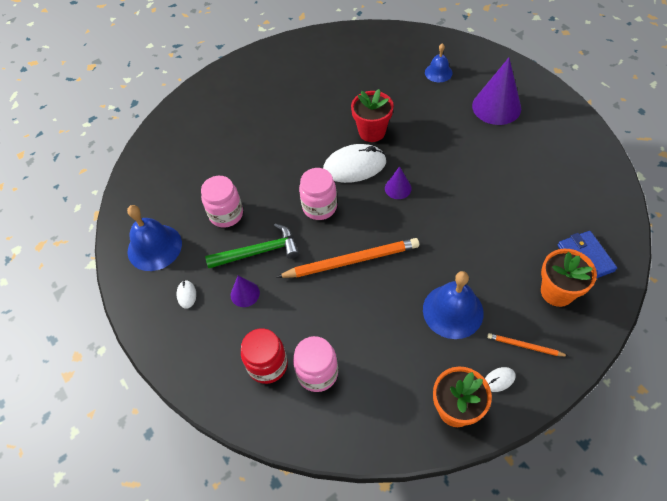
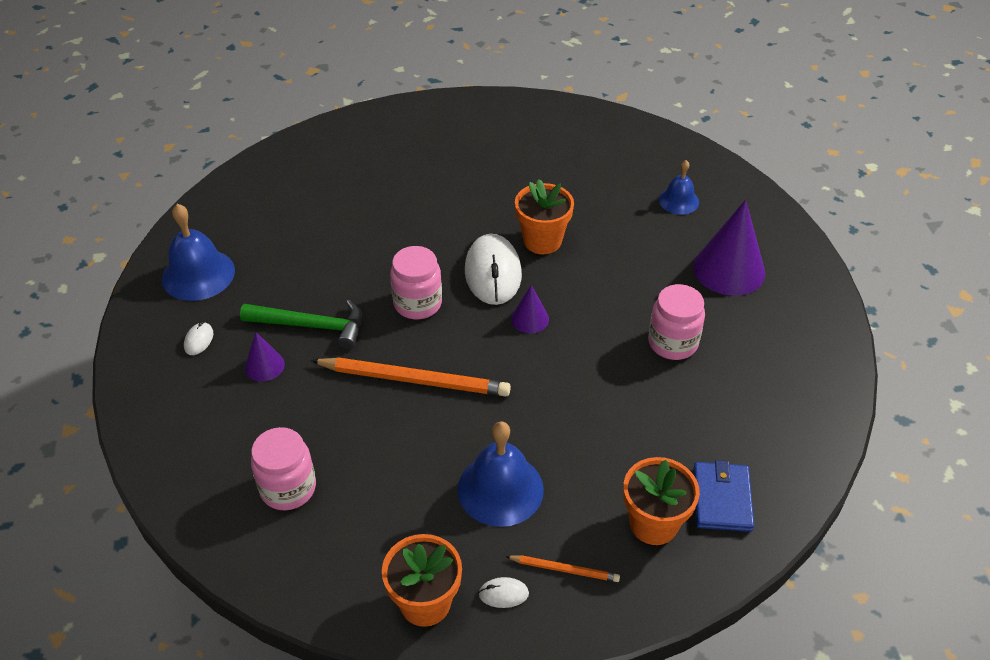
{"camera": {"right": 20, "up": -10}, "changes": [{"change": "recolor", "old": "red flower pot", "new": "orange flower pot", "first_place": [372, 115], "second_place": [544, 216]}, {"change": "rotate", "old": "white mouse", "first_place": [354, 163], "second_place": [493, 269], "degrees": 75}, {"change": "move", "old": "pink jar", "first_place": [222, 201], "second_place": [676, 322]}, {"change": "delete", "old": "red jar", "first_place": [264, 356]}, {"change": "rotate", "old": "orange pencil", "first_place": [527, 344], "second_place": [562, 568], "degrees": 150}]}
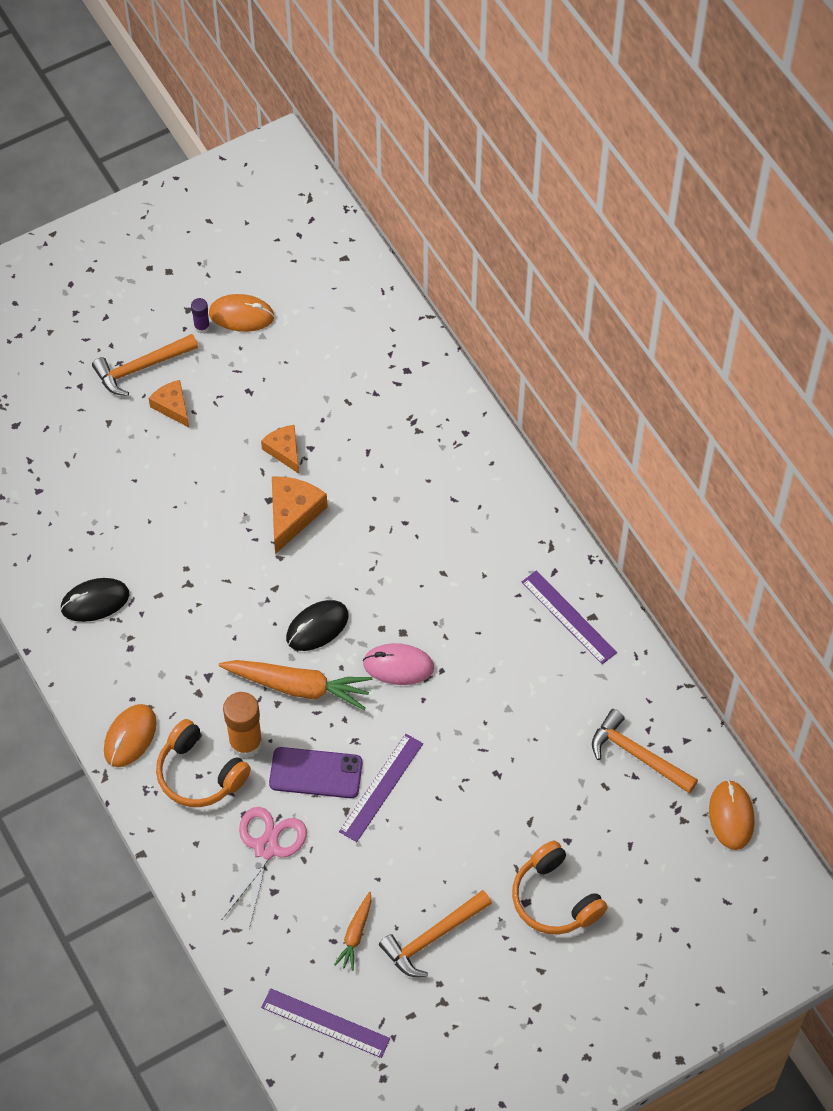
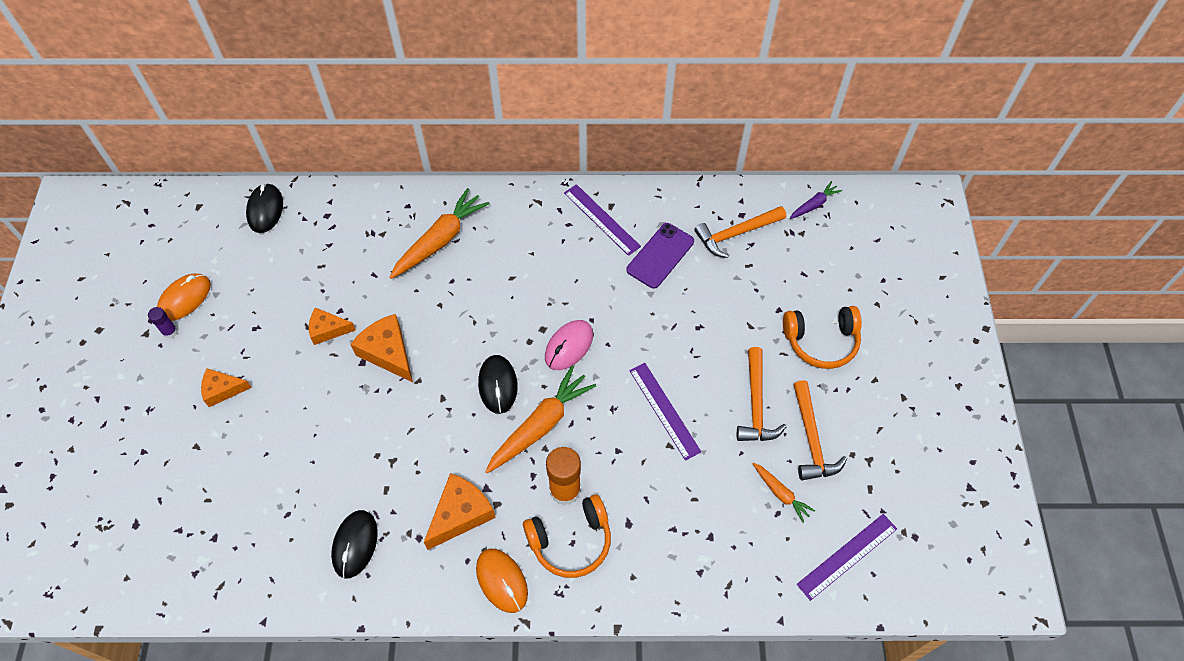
{"camera": {"right": -60, "up": 0}, "changes": [{"change": "move", "old": "orange hammer", "first_place": [145, 365], "second_place": [761, 394]}, {"change": "rotate", "old": "purple ruler", "first_place": [569, 617], "second_place": [602, 220], "degrees": 60}, {"change": "move", "old": "purple phone", "first_place": [316, 772], "second_place": [660, 256]}, {"change": "replace", "old": "orange mouse", "new": "purple carrot", "first_place": [732, 815], "second_place": [816, 200]}, {"change": "delete", "old": "pink scissors", "first_place": [264, 867]}, {"change": "insert", "new": "black mouse", "second_place": [264, 208]}, {"change": "insert", "new": "orange carrot", "second_place": [439, 233]}, {"change": "insert", "new": "orange cheese", "second_place": [460, 511]}]}
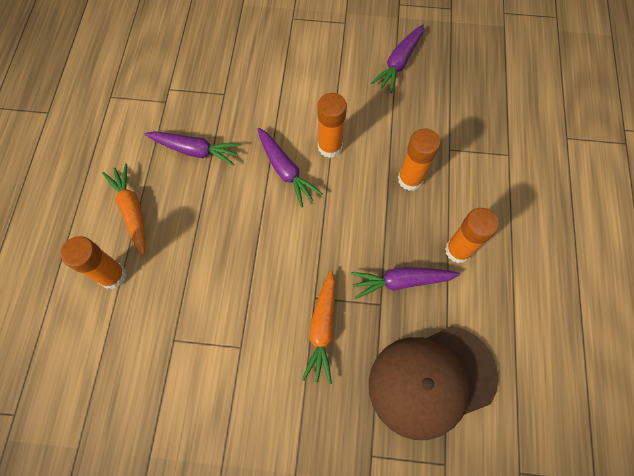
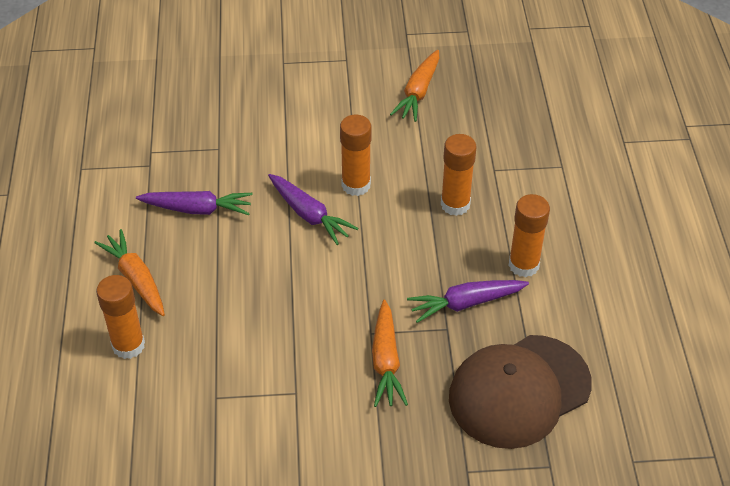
{"camera": {"right": -10, "up": -20}, "changes": [{"change": "recolor", "old": "purple carrot", "new": "orange carrot", "first_place": [397, 58], "second_place": [414, 86]}]}
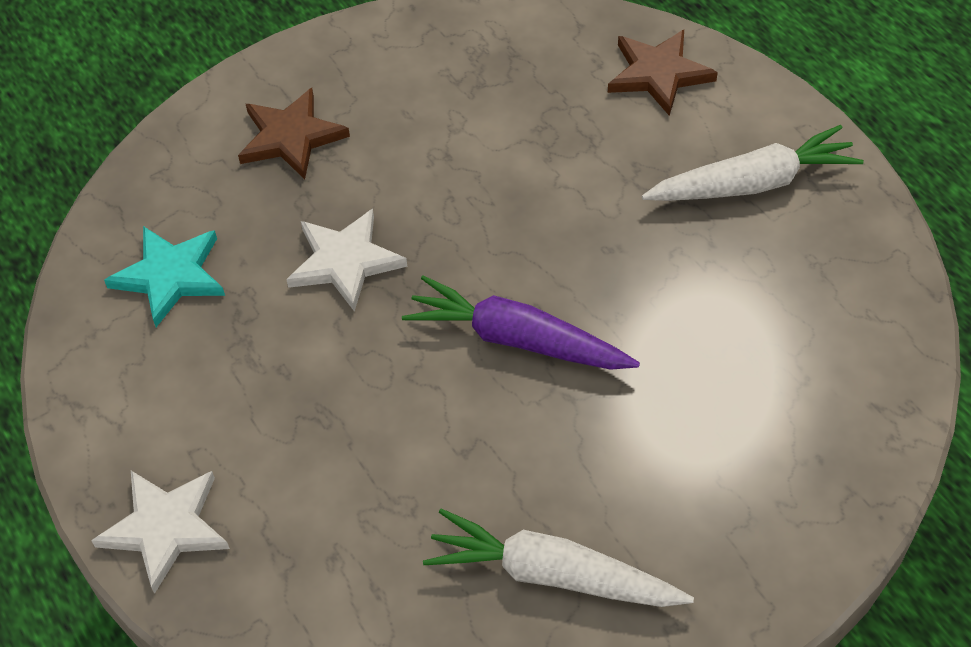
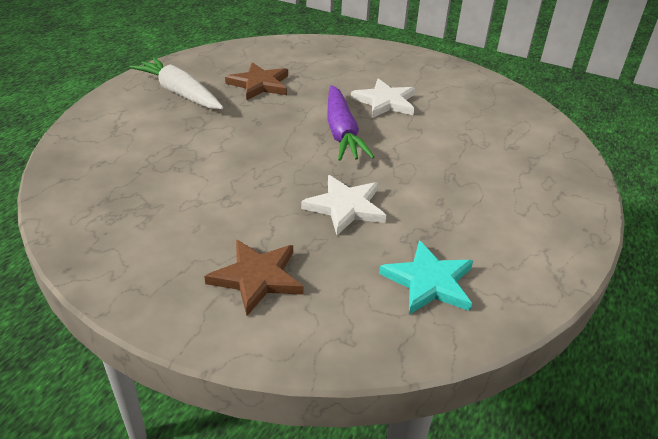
{"camera": {"right": -125, "up": -15}, "changes": [{"change": "move", "old": "brown star", "first_place": [663, 73], "second_place": [256, 81]}, {"change": "move", "old": "white star", "first_place": [160, 532], "second_place": [383, 98]}, {"change": "delete", "old": "white carrot", "first_place": [558, 558]}]}
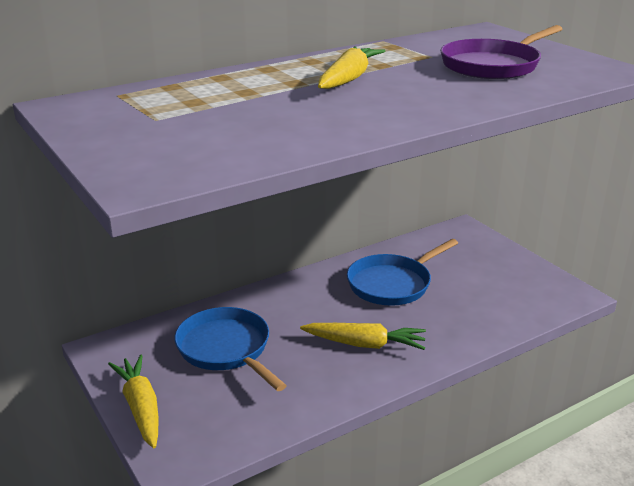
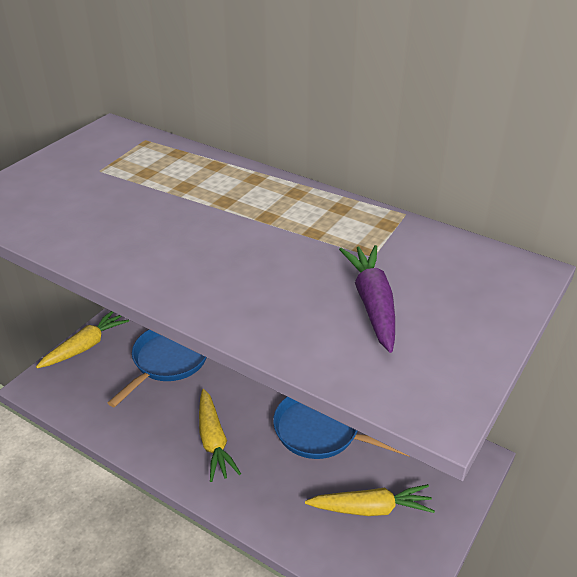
{"camera": {"right": 65, "up": 10}, "changes": [{"change": "replace", "old": "purple pan", "new": "purple carrot", "first_place": [501, 52], "second_place": [367, 299]}, {"change": "move", "old": "yellow carrot", "first_place": [351, 67], "second_place": [370, 500]}]}
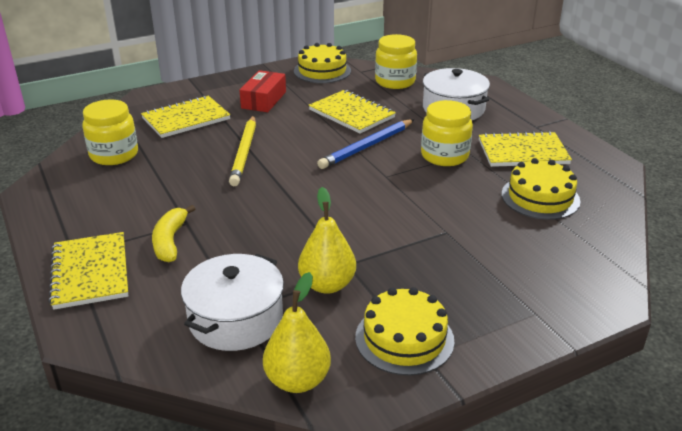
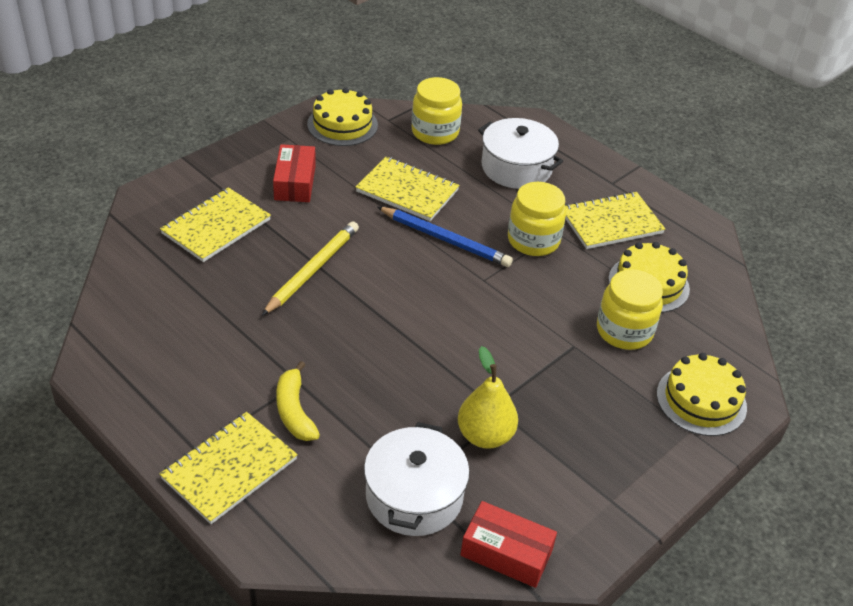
{"camera": {"right": -20, "up": 10}, "changes": [{"change": "move", "old": "yellow jar", "first_place": [110, 132], "second_place": [630, 309]}, {"change": "rotate", "old": "yellow pencil", "first_place": [242, 151], "second_place": [310, 268], "degrees": -135}, {"change": "rotate", "old": "blue pencil", "first_place": [365, 144], "second_place": [445, 237], "degrees": -90}, {"change": "rotate", "old": "yellow notebook", "first_place": [88, 271], "second_place": [228, 468], "degrees": 75}, {"change": "replace", "old": "yellow pear", "new": "red box", "first_place": [297, 332], "second_place": [508, 544]}, {"change": "move", "old": "yellow cake", "first_place": [404, 331], "second_place": [702, 394]}]}
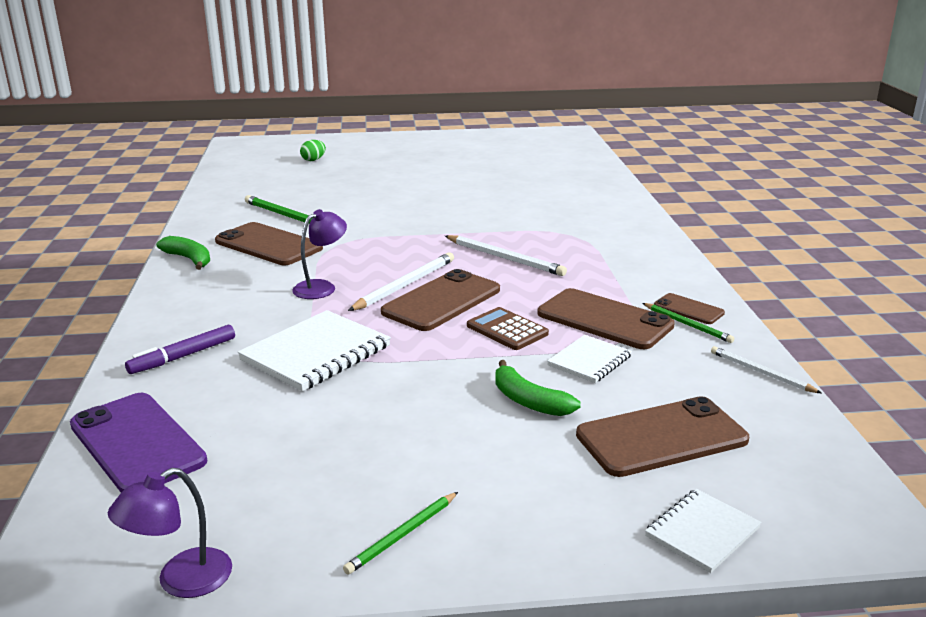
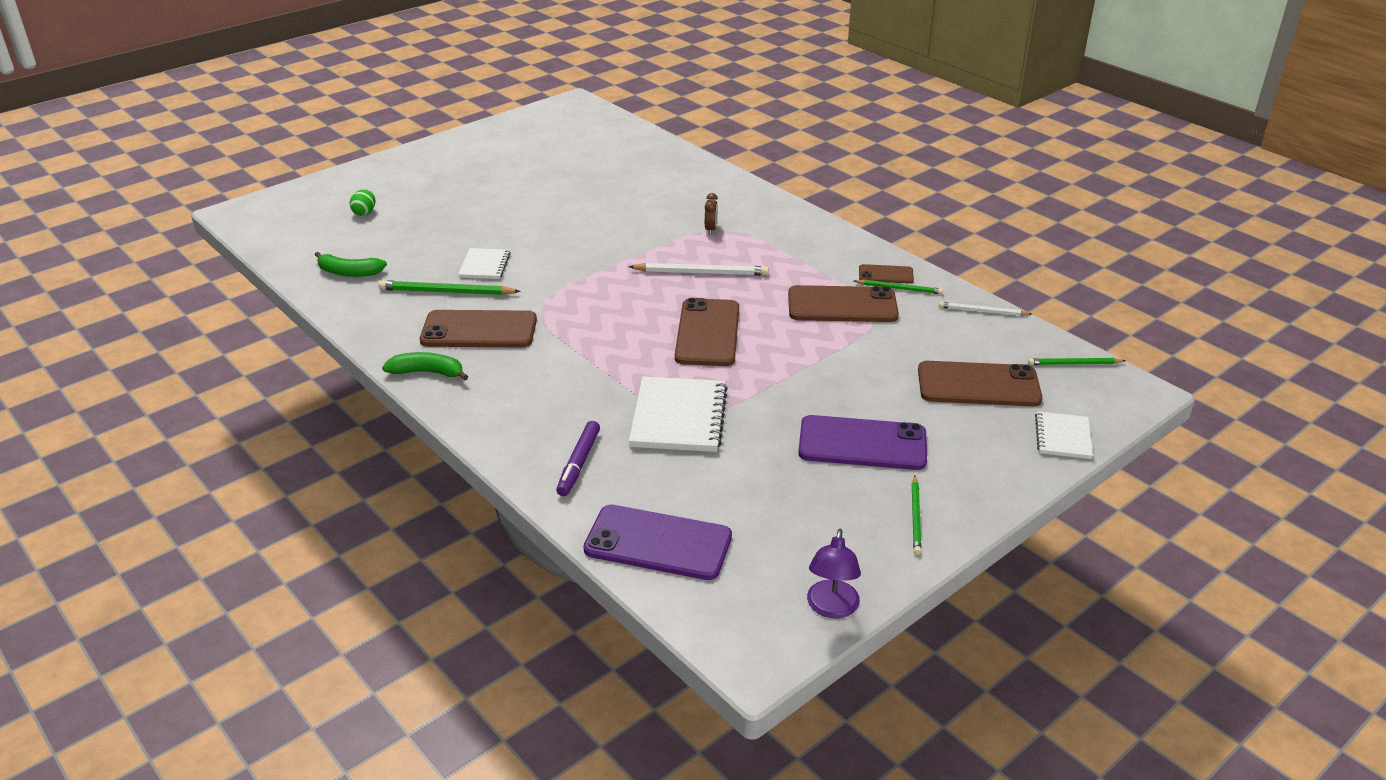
{"camera": {"right": -35, "up": 10}, "changes": [{"change": "delete", "old": "purple lamp", "first_place": [319, 254]}, {"change": "delete", "old": "white pencil", "first_place": [401, 281]}, {"change": "delete", "old": "brown calculator", "first_place": [508, 328]}, {"change": "move", "old": "white notebook", "first_place": [589, 359], "second_place": [484, 263]}, {"change": "move", "old": "green banana", "first_place": [538, 388], "second_place": [351, 264]}, {"change": "rotate", "old": "brown phone", "first_place": [662, 436], "second_place": [980, 383], "degrees": 60}, {"change": "insert", "new": "brown clock", "second_place": [711, 214]}, {"change": "insert", "new": "green pencil", "second_place": [1077, 361]}, {"change": "insert", "new": "purple phone", "second_place": [862, 442]}]}
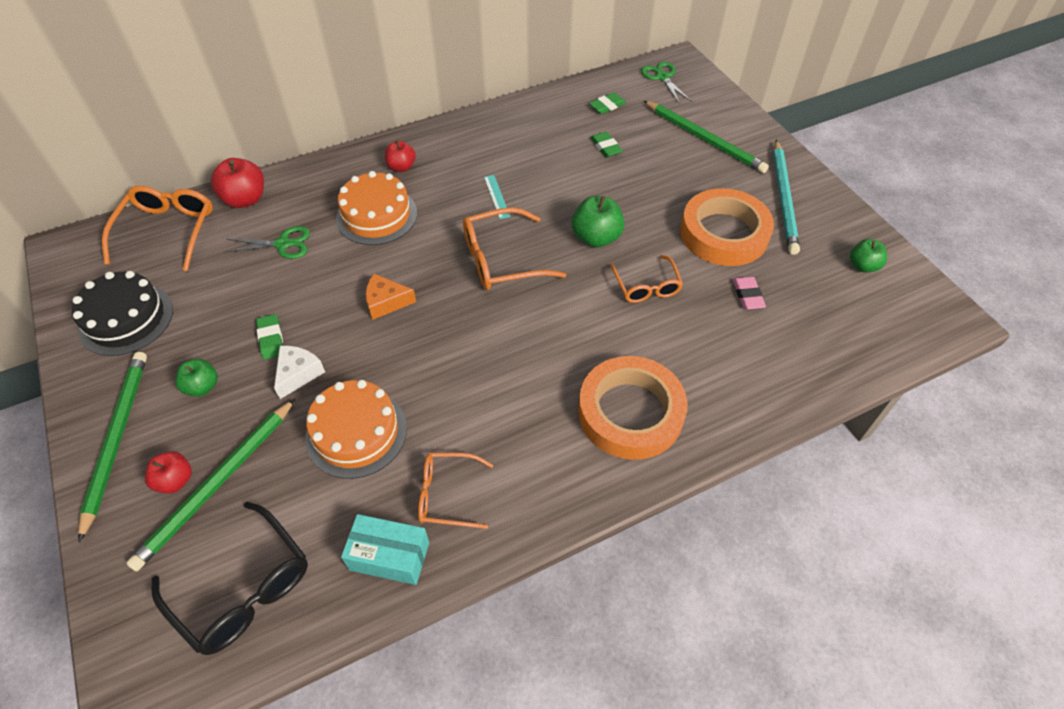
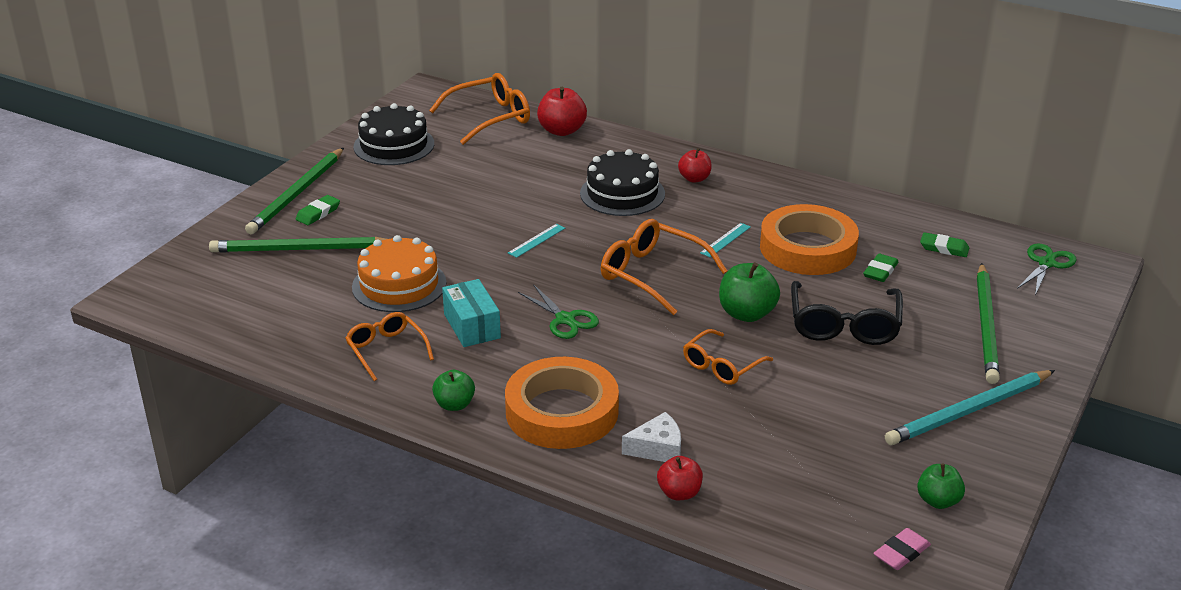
{"camera": {"right": 55, "up": -20}, "changes": [{"change": "recolor", "old": "orange cake", "new": "black cake", "first_place": [376, 208], "second_place": [622, 182]}, {"change": "move", "old": "orange tape", "first_place": [727, 227], "second_place": [809, 239]}, {"change": "move", "old": "green scissors", "first_place": [267, 242], "second_place": [558, 311]}, {"change": "replace", "old": "orange cheese", "new": "turquoise ruler", "first_place": [391, 297], "second_place": [536, 241]}, {"change": "move", "old": "pink eraser", "first_place": [749, 293], "second_place": [902, 549]}, {"change": "move", "old": "green eraser", "first_place": [269, 337], "second_place": [318, 210]}, {"change": "move", "old": "white cheese", "first_place": [299, 372], "second_place": [651, 437]}, {"change": "rotate", "old": "green pencil", "first_place": [112, 447], "second_place": [294, 191], "degrees": 150}, {"change": "move", "old": "green apple", "first_place": [196, 378], "second_place": [453, 390]}, {"change": "move", "old": "red apple", "first_place": [168, 472], "second_place": [680, 478]}, {"change": "move", "old": "black glasses", "first_place": [229, 578], "second_place": [847, 313]}, {"change": "move", "old": "turquoise box", "first_place": [385, 549], "second_place": [471, 313]}]}
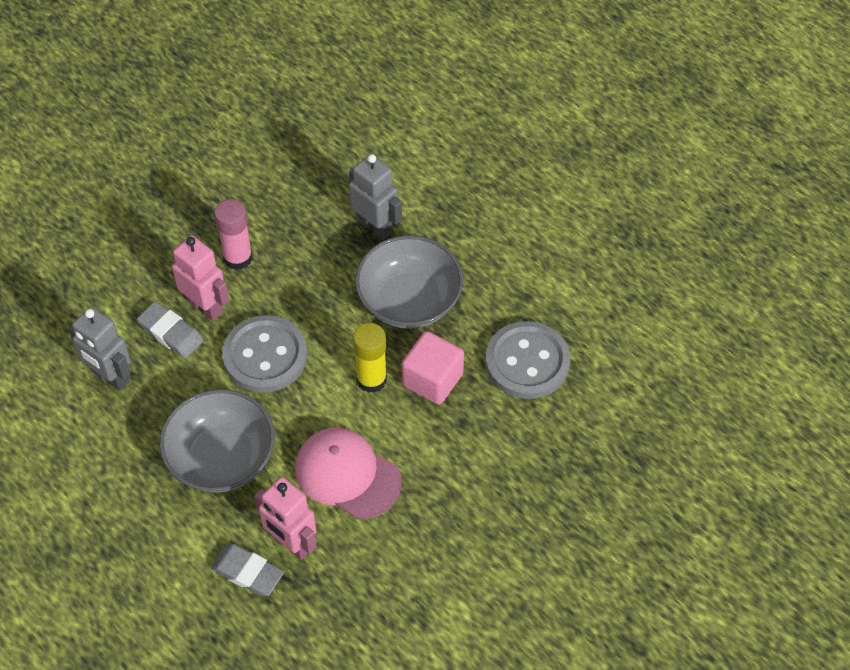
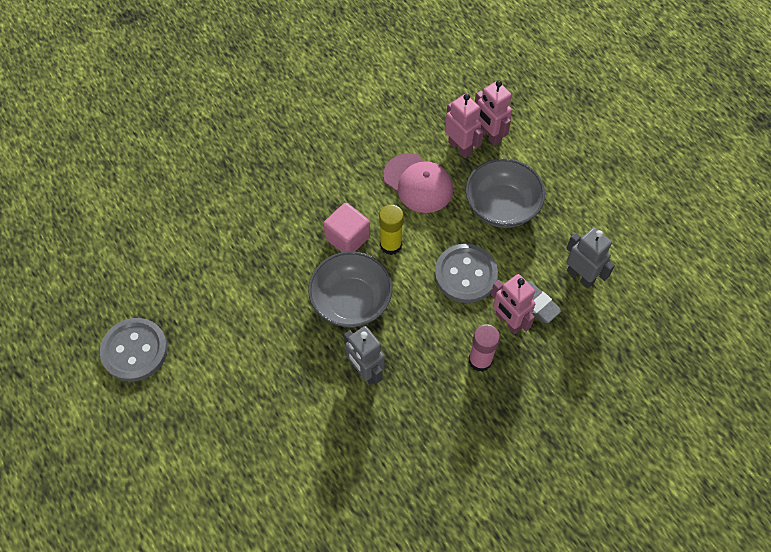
{"camera": {"right": -170, "up": 5}, "changes": [{"change": "move", "old": "grey button", "first_place": [528, 360], "second_place": [134, 350]}, {"change": "replace", "old": "grey eraser", "new": "pink robot", "first_place": [247, 570], "second_place": [493, 113]}]}
